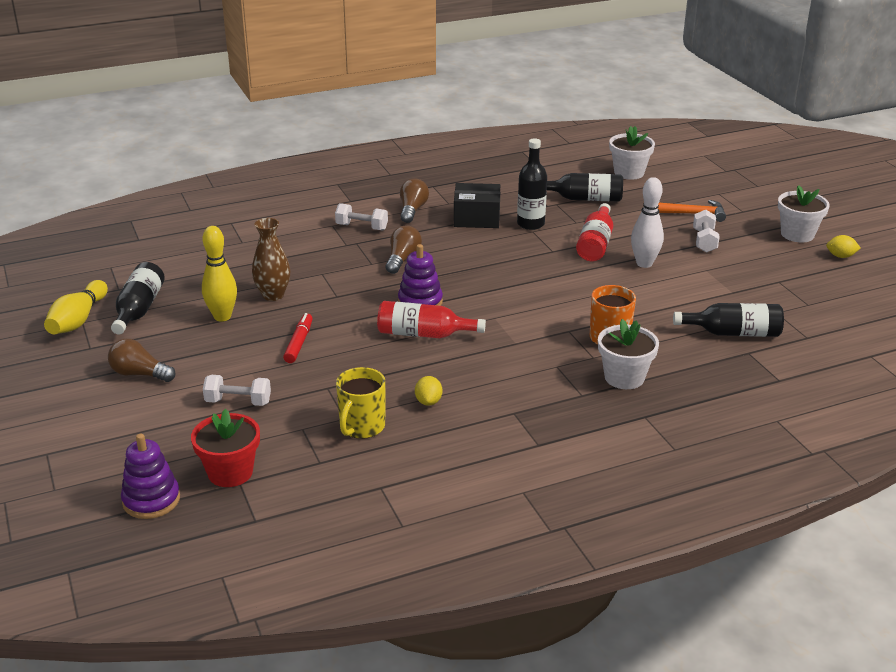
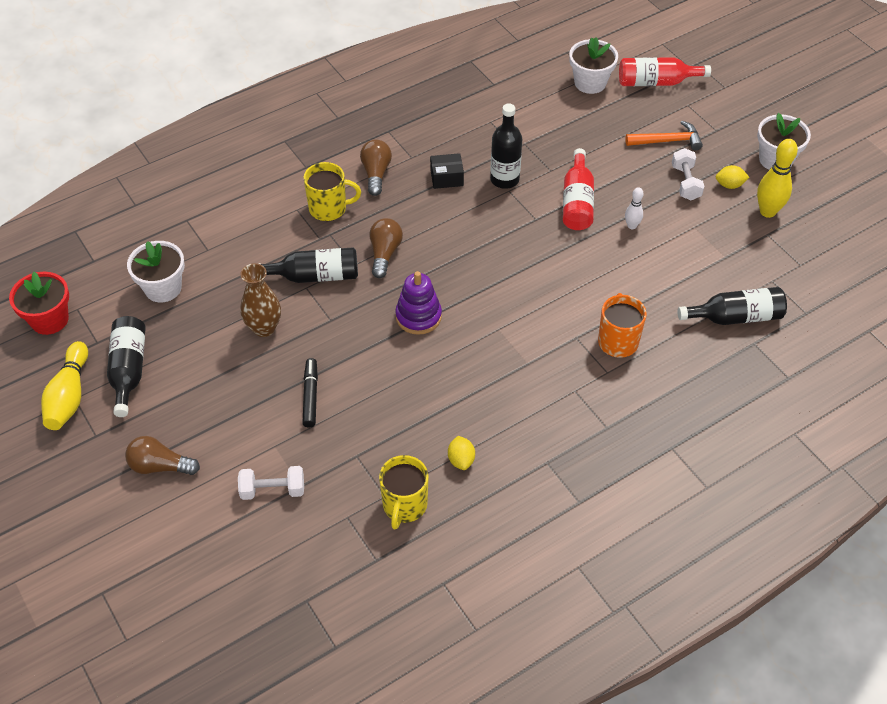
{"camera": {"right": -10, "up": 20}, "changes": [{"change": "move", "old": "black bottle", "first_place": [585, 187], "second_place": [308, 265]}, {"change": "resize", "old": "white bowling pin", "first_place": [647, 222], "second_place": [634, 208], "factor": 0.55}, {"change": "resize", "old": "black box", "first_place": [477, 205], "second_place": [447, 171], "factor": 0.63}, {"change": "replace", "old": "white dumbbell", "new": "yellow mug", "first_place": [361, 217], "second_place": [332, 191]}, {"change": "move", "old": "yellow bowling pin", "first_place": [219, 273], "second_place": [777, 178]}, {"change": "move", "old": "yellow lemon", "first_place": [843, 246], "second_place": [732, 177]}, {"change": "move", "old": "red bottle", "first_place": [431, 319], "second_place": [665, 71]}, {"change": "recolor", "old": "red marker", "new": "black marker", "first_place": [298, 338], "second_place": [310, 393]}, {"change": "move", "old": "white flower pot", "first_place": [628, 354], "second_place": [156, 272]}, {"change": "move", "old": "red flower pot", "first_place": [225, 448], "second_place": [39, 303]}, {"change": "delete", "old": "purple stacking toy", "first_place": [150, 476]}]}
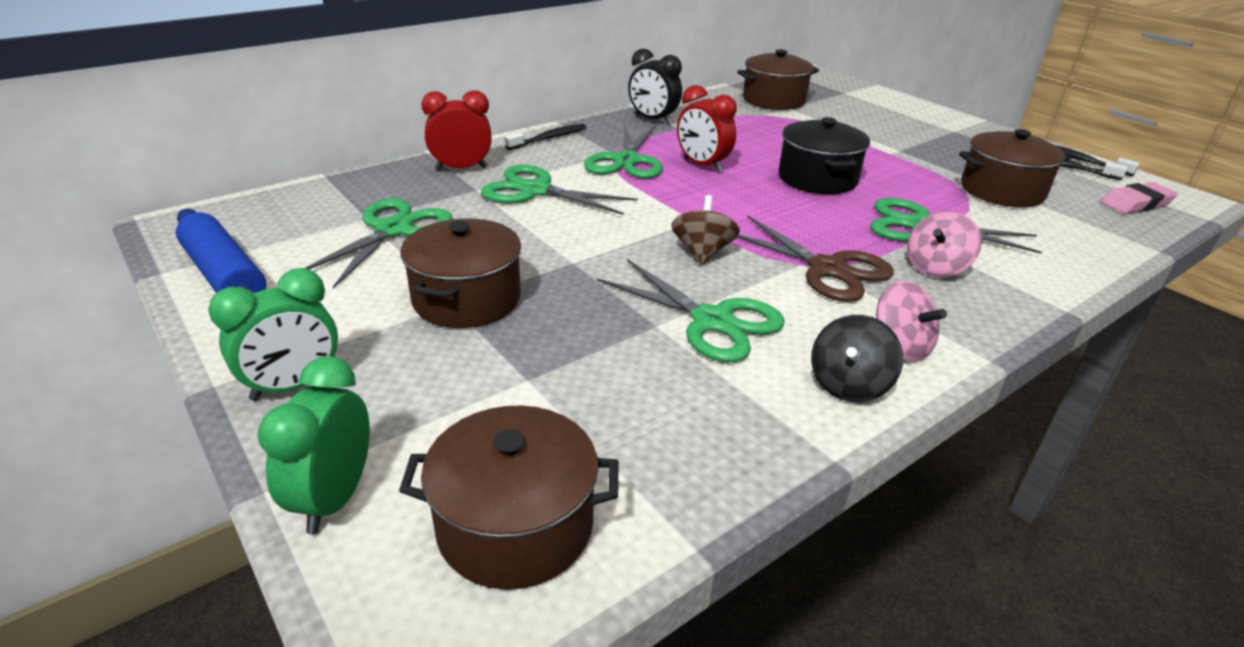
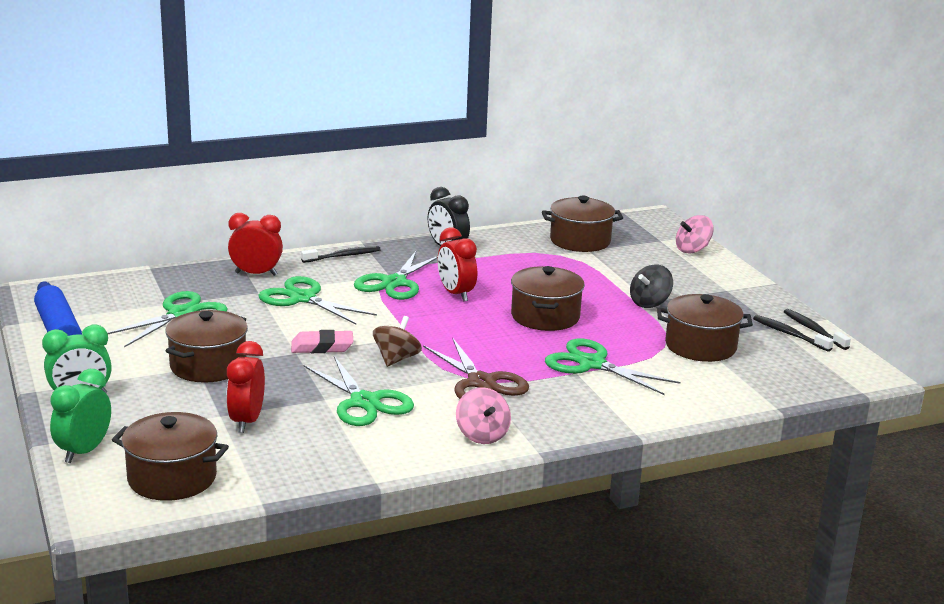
{"camera": {"right": 15, "up": -10}, "changes": [{"change": "recolor", "old": "black pot", "new": "brown pot", "first_place": [824, 155], "second_place": [548, 298]}, {"change": "move", "old": "pink eraser", "first_place": [1139, 198], "second_place": [322, 341]}, {"change": "move", "old": "pink spinning top", "first_place": [944, 244], "second_place": [695, 234]}, {"change": "move", "old": "black spinning top", "first_place": [857, 358], "second_place": [651, 286]}, {"change": "insert", "new": "red clock", "second_place": [245, 387]}]}
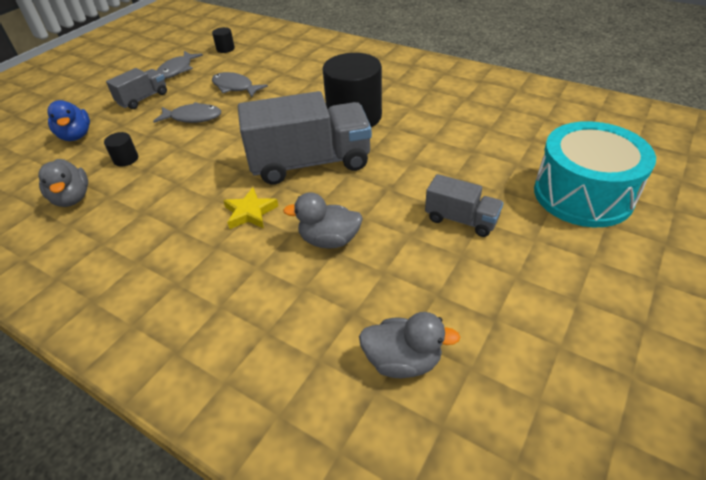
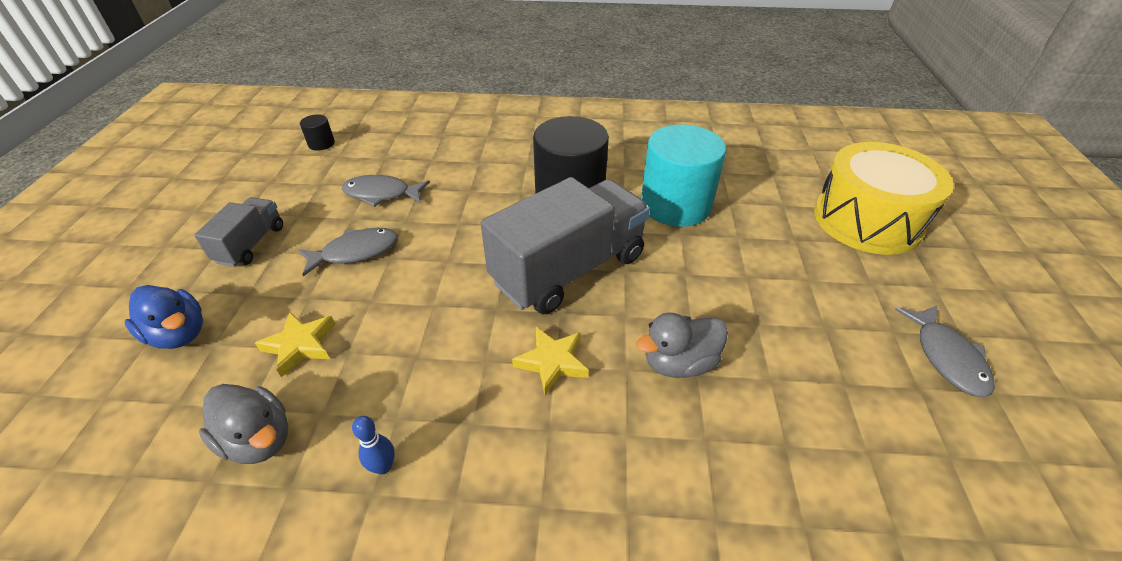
{"camera": {"right": -30, "up": 0}, "changes": [{"change": "move", "old": "grey fish", "first_place": [179, 65], "second_place": [945, 351]}, {"change": "recolor", "old": "turquoise drum", "new": "yellow drum", "first_place": [595, 174], "second_place": [884, 198]}, {"change": "replace", "old": "black cylinder", "new": "yellow star", "first_place": [121, 149], "second_place": [295, 345]}, {"change": "delete", "old": "grey truck", "first_place": [464, 205]}, {"change": "delete", "old": "grey duck", "first_place": [409, 345]}, {"change": "insert", "new": "turquoise cylinder", "second_place": [683, 176]}, {"change": "insert", "new": "blue bowling pin", "second_place": [373, 445]}]}
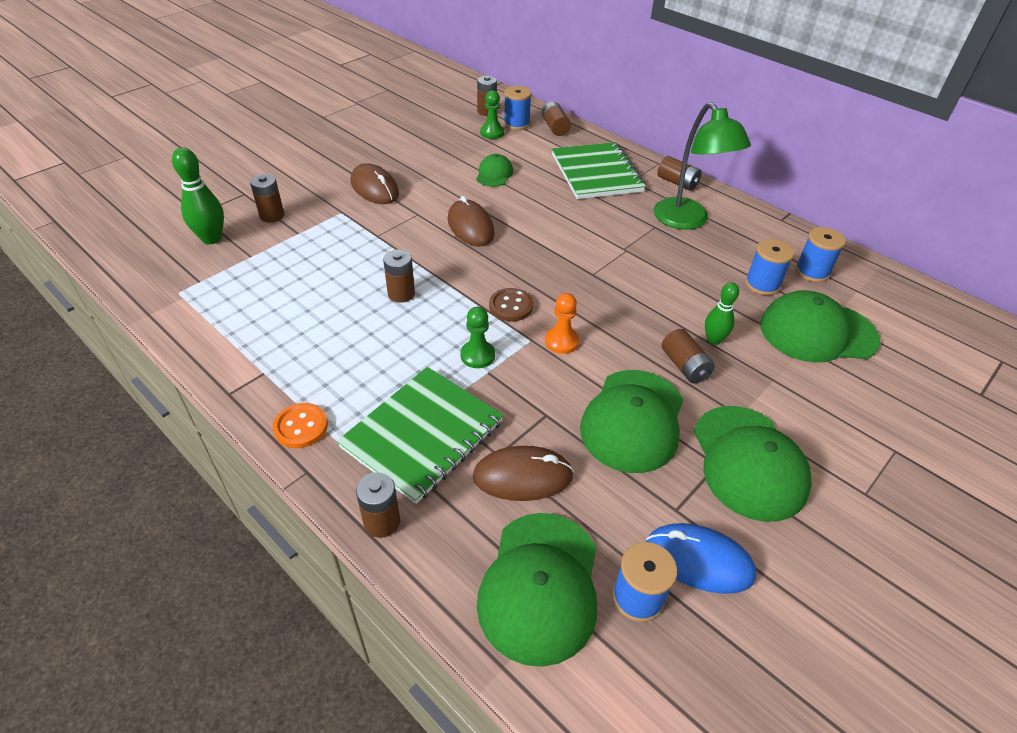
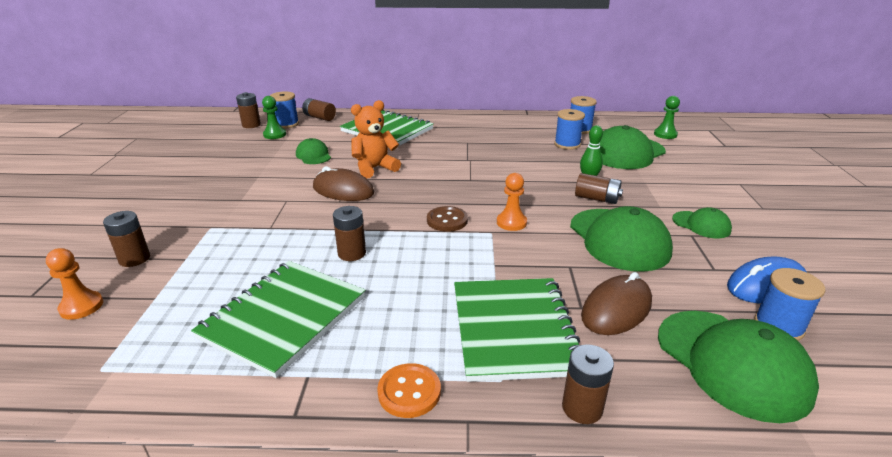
{"camera": {"right": -40, "up": -15}, "changes": [{"change": "delete", "old": "green lamp", "first_place": [702, 166]}, {"change": "replace", "old": "green bowling pin", "new": "orange pawn", "first_place": [198, 196], "second_place": [74, 284]}, {"change": "delete", "old": "brown battery", "first_place": [679, 173]}, {"change": "delete", "old": "brown mouse", "first_place": [375, 183]}, {"change": "move", "old": "green pawn", "first_place": [477, 337], "second_place": [667, 117]}, {"change": "resize", "old": "green cap", "first_place": [753, 464], "second_place": [702, 222], "factor": 0.52}, {"change": "insert", "new": "orange teddy bear", "second_place": [376, 139]}, {"change": "insert", "new": "green notebook", "second_place": [278, 319]}]}
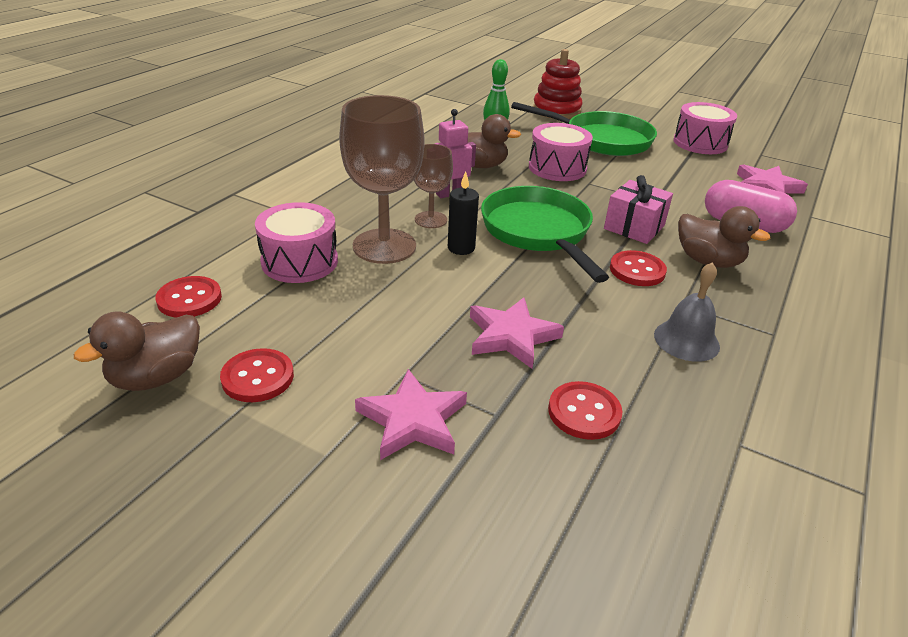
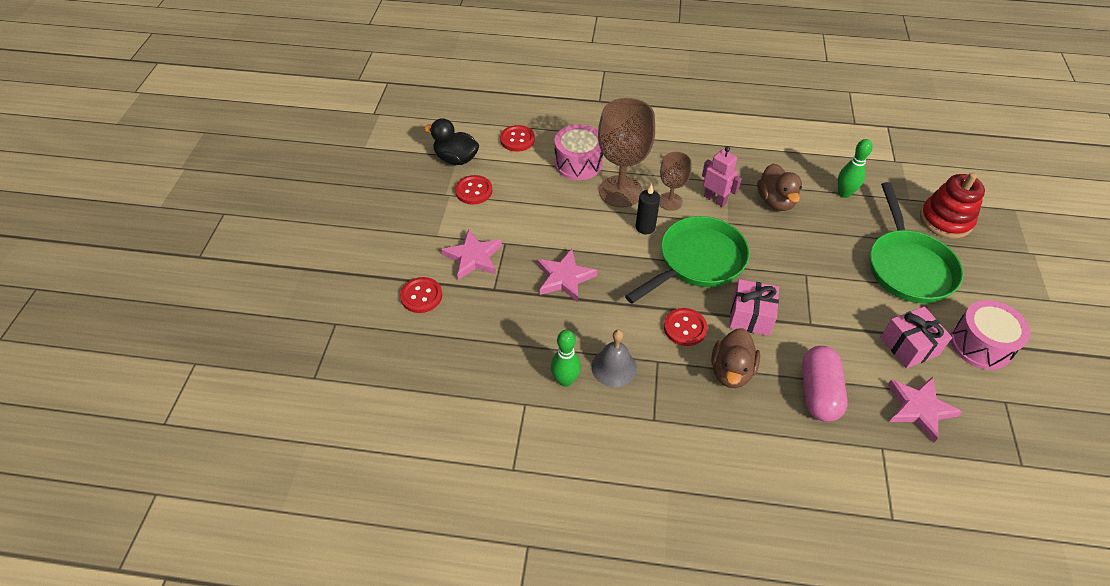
{"camera": {"right": 70, "up": 15}, "changes": [{"change": "delete", "old": "pink drum", "first_place": [561, 152]}, {"change": "recolor", "old": "brown duck", "new": "black duck", "first_place": [137, 351], "second_place": [451, 141]}, {"change": "move", "old": "red button", "first_place": [585, 410], "second_place": [421, 295]}, {"change": "insert", "new": "pink gift", "second_place": [916, 337]}, {"change": "insert", "new": "green bowling pin", "second_place": [566, 358]}]}
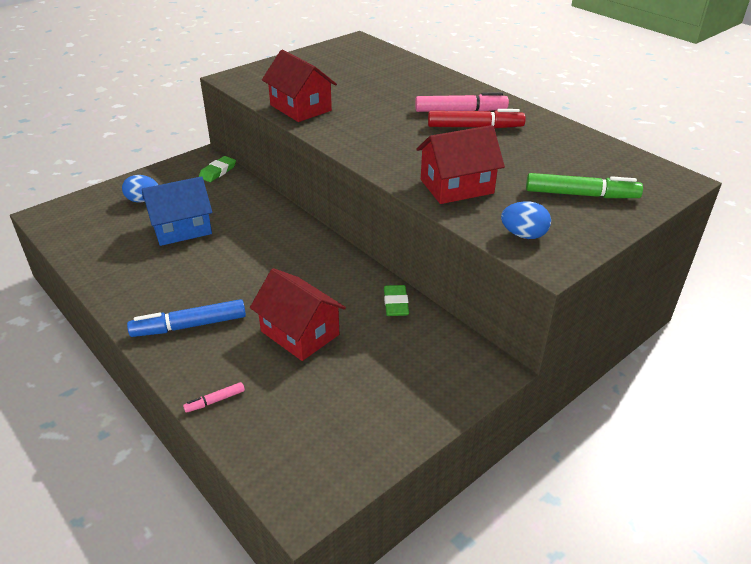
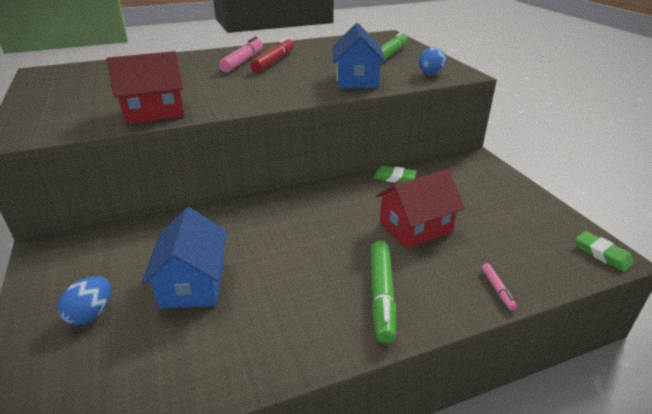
{"camera": {"right": -70, "up": -5}, "changes": [{"change": "recolor", "old": "red house", "new": "blue house", "first_place": [460, 164], "second_place": [359, 55]}, {"change": "move", "old": "green eraser", "first_place": [217, 169], "second_place": [604, 251]}, {"change": "recolor", "old": "blue marker", "new": "green marker", "first_place": [186, 318], "second_place": [383, 292]}]}
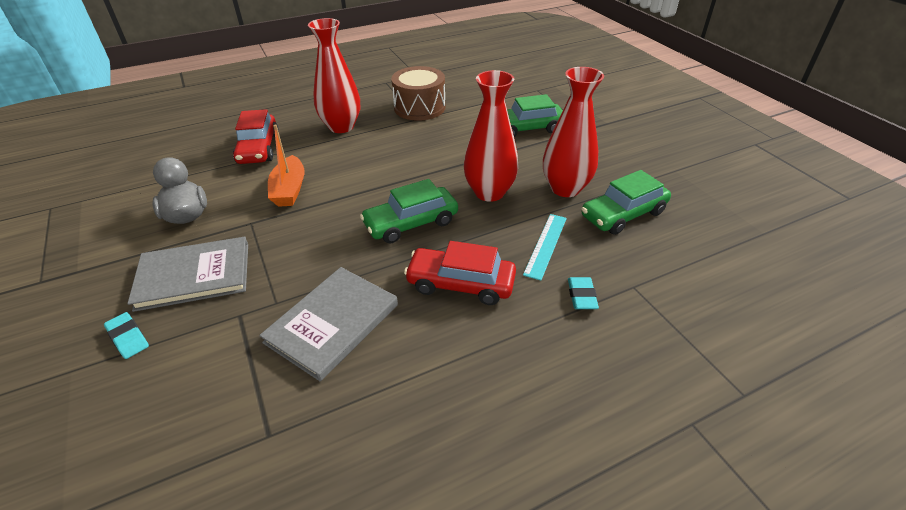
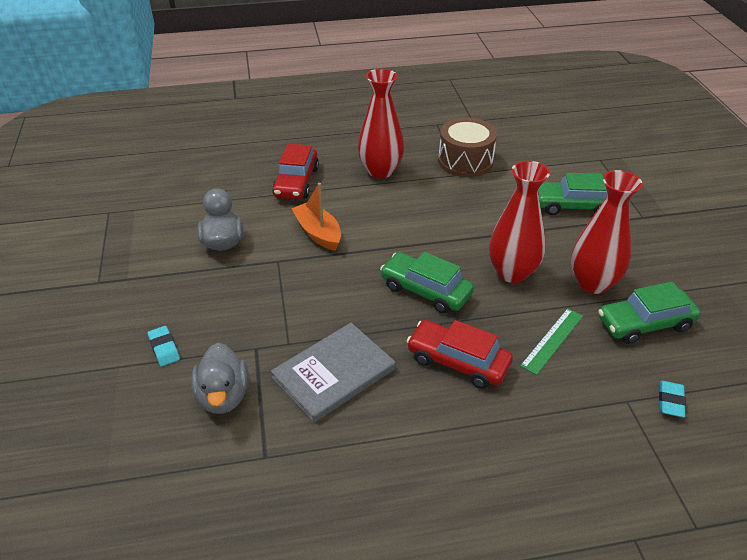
{"camera": {"right": 15, "up": 0}, "changes": [{"change": "rotate", "old": "orange boat", "first_place": [286, 166], "second_place": [316, 217], "degrees": 135}, {"change": "rotate", "old": "green car", "first_place": [409, 211], "second_place": [427, 283], "degrees": 45}, {"change": "recolor", "old": "turquoise ruler", "new": "green ruler", "first_place": [545, 247], "second_place": [551, 341]}, {"change": "delete", "old": "grey book", "first_place": [187, 274]}, {"change": "move", "old": "turquoise eraser", "first_place": [583, 293], "second_place": [672, 399]}, {"change": "insert", "new": "grey duck", "second_place": [220, 378]}]}
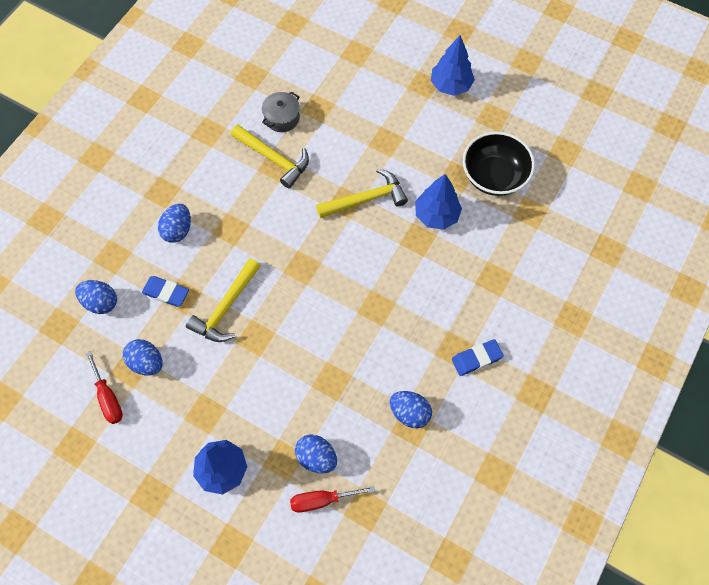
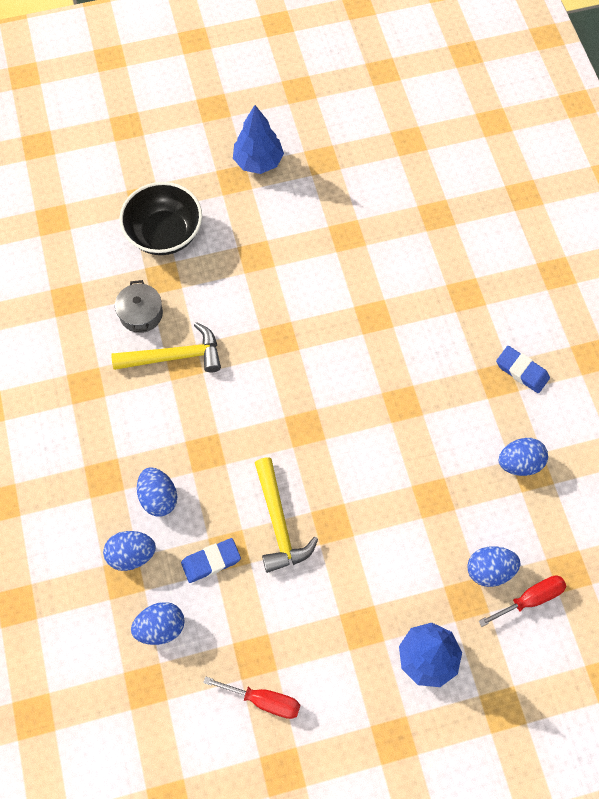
{"camera": {"right": -45, "up": 0}, "changes": [{"change": "move", "old": "black bowl", "first_place": [499, 164], "second_place": [161, 218]}, {"change": "delete", "old": "yellow hammer", "first_place": [362, 193]}, {"change": "delete", "old": "blue tree", "first_place": [438, 202]}, {"change": "move", "old": "blue egg", "first_place": [143, 357], "second_place": [129, 551]}, {"change": "rotate", "old": "blue eraser", "first_place": [477, 357], "second_place": [523, 369], "degrees": -75}, {"change": "rotate", "old": "red screwdriver", "first_place": [332, 499], "second_place": [522, 601], "degrees": -150}]}
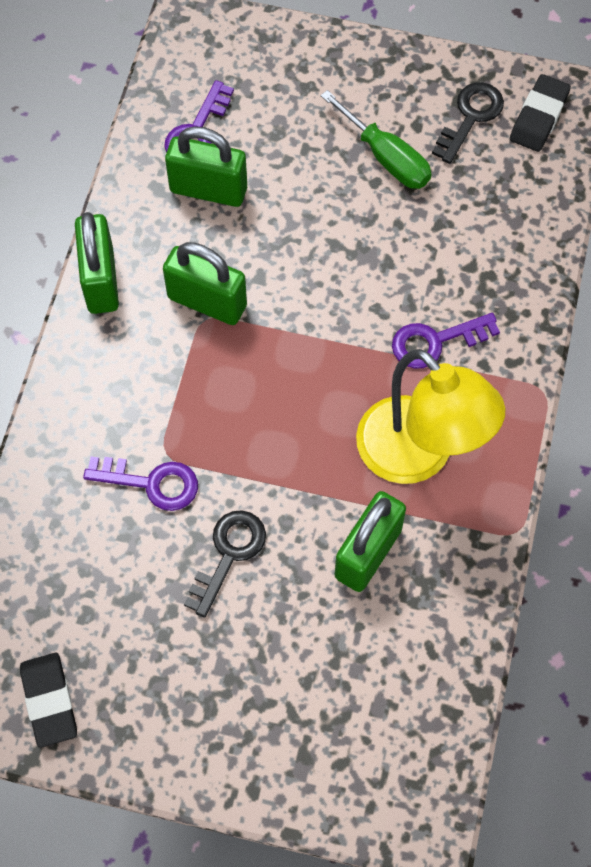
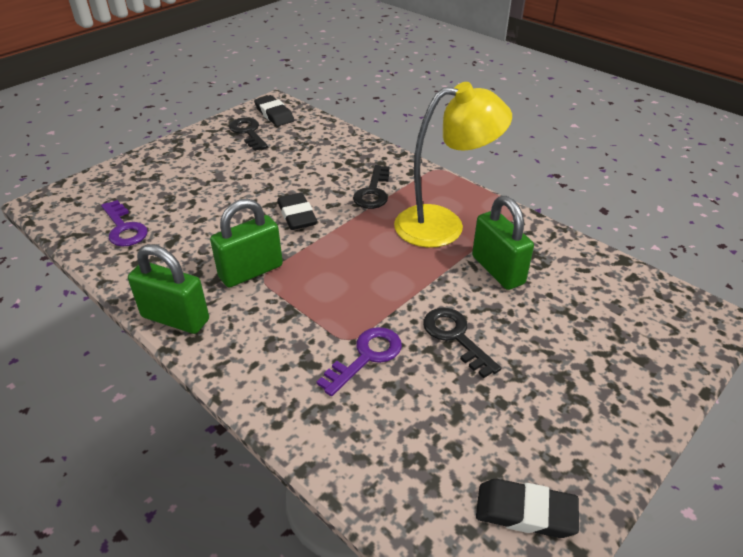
{"camera": {"right": -60, "up": -25}, "changes": [{"change": "delete", "old": "green screwdriver", "first_place": [376, 139]}, {"change": "delete", "old": "green padlock", "first_place": [206, 166]}, {"change": "recolor", "old": "purple key", "new": "black key", "first_place": [446, 341], "second_place": [371, 187]}, {"change": "insert", "new": "black eraser", "second_place": [297, 211]}]}
